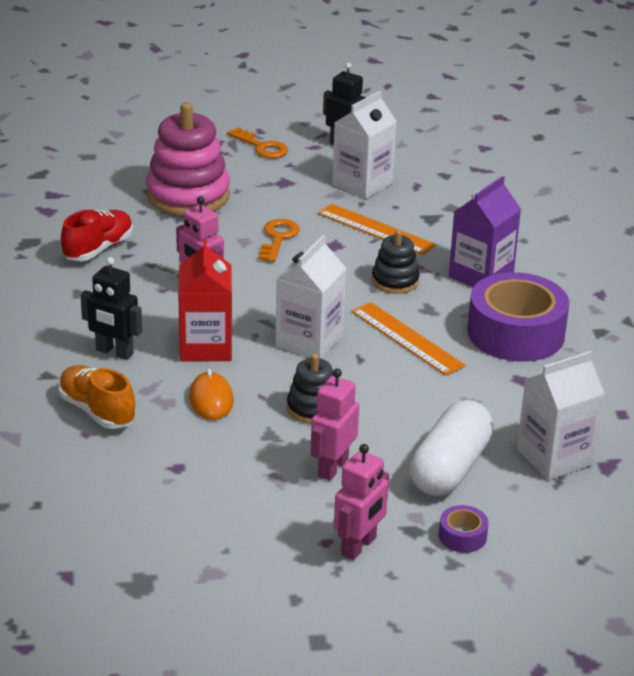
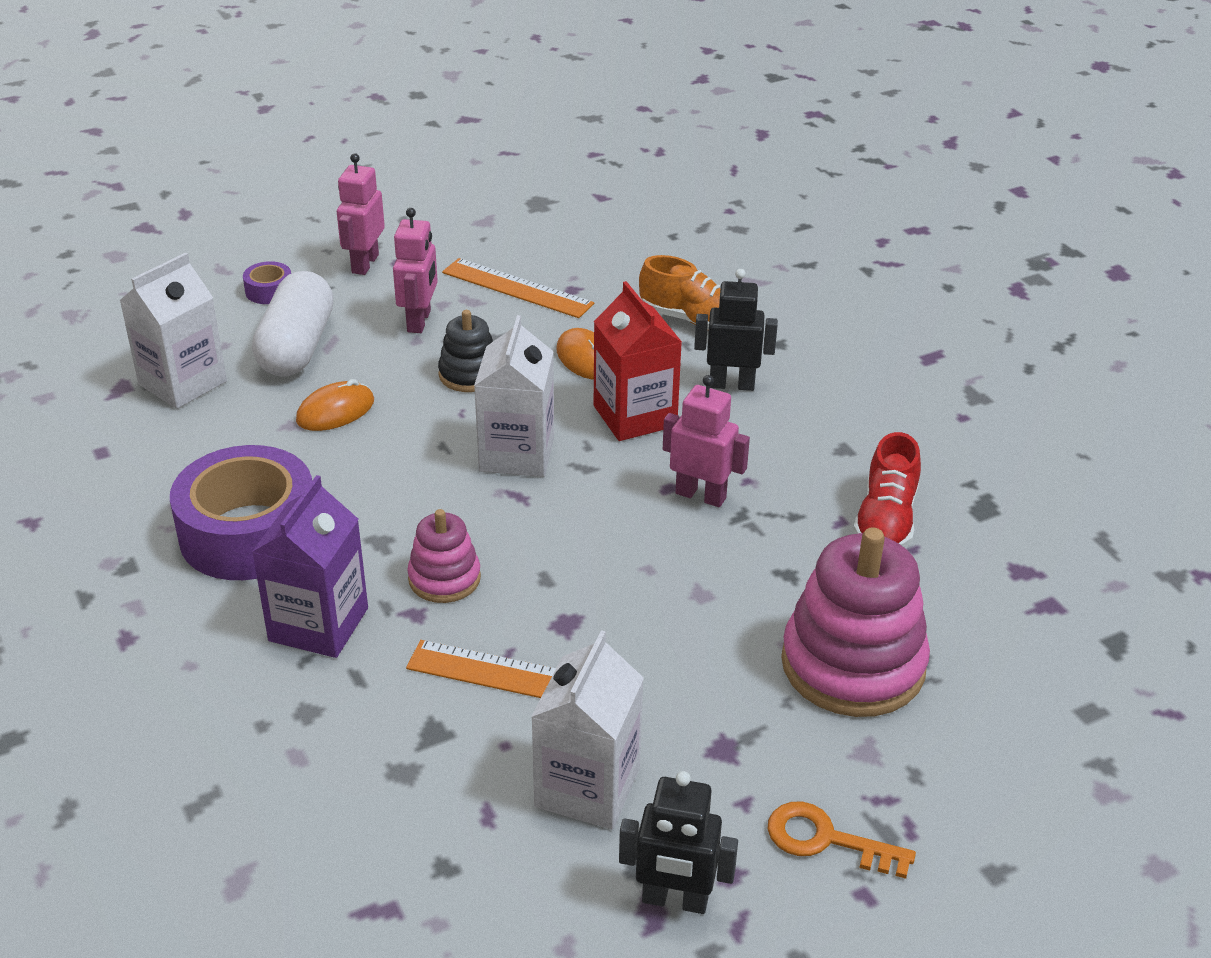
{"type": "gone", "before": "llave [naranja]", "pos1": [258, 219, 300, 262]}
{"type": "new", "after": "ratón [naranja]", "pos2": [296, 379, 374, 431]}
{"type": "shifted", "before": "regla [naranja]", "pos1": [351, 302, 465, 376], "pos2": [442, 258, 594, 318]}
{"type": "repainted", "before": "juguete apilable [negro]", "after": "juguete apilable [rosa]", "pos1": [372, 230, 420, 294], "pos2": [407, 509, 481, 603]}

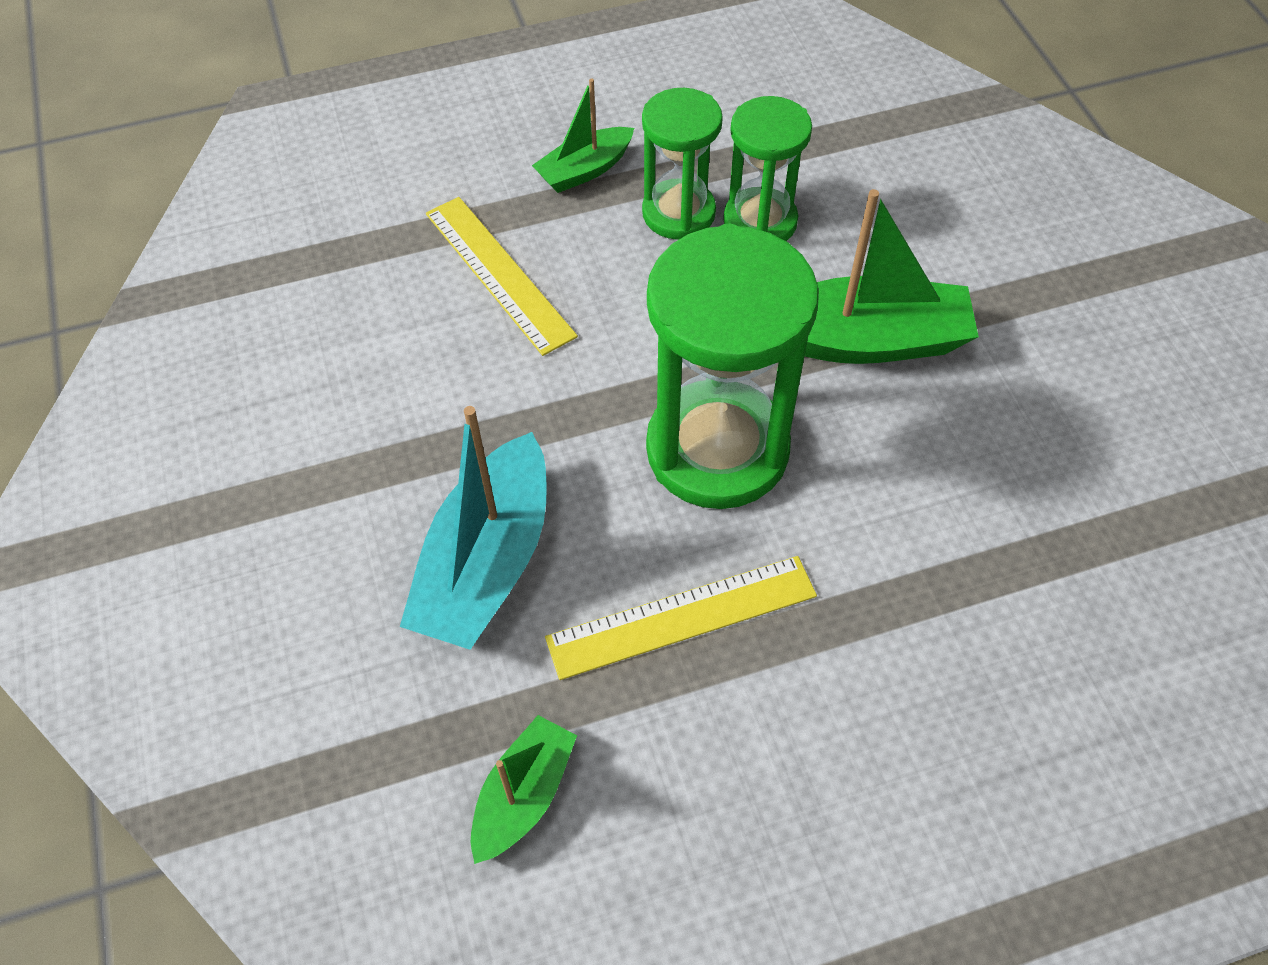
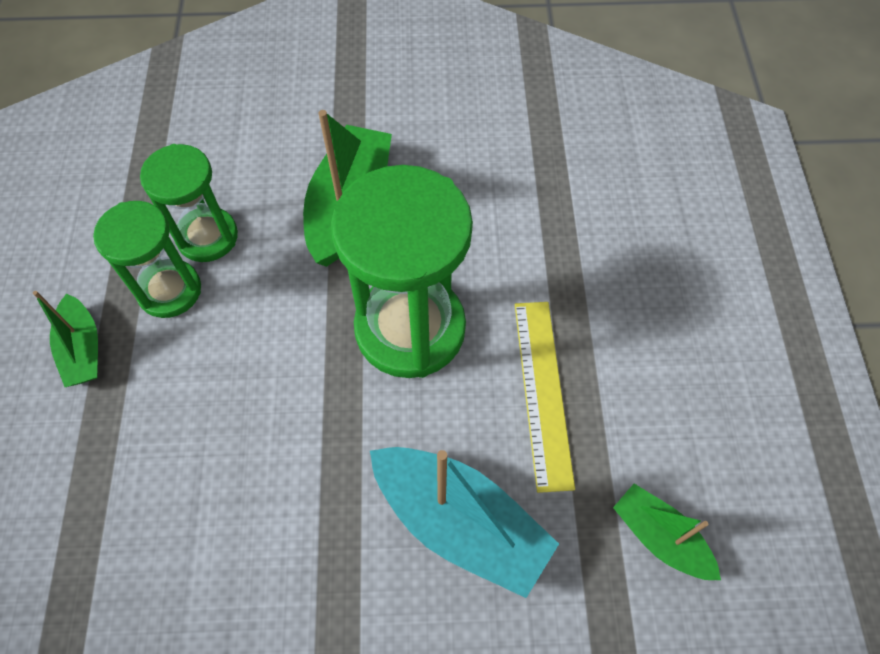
{"type": "gone", "before": "regla [amarillo]", "pos1": [426, 197, 578, 356]}

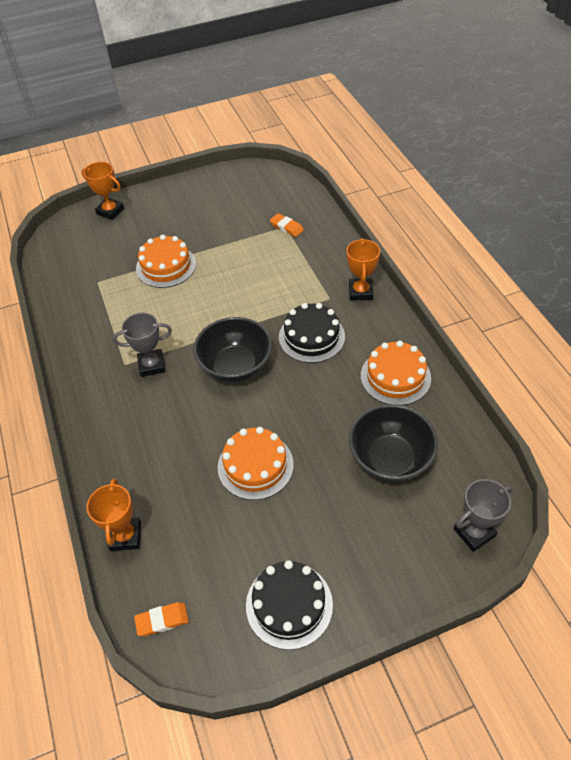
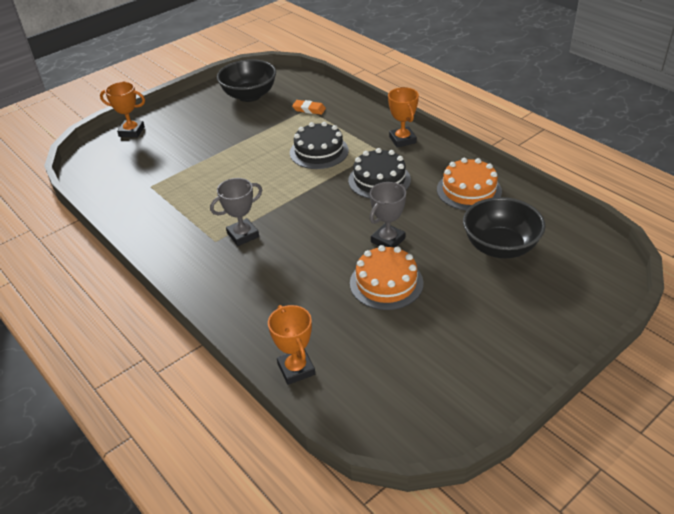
{"type": "gone", "before": "goma de borrar [naranja]", "pos1": [134, 602, 189, 636]}
{"type": "gone", "before": "tarta [naranja]", "pos1": [136, 235, 196, 288]}
{"type": "shifted", "before": "cuenco [negro]", "pos1": [193, 317, 272, 383], "pos2": [217, 59, 276, 102]}
{"type": "shifted", "before": "tarta [negro]", "pos1": [246, 560, 333, 650], "pos2": [290, 122, 349, 169]}
{"type": "shifted", "before": "trofeo [gris]", "pos1": [453, 479, 513, 552], "pos2": [370, 182, 406, 248]}

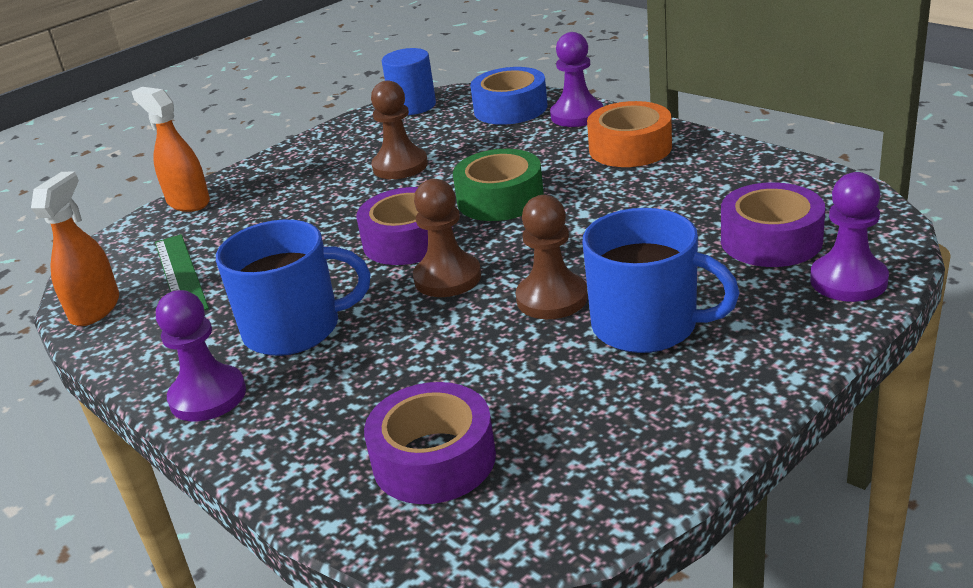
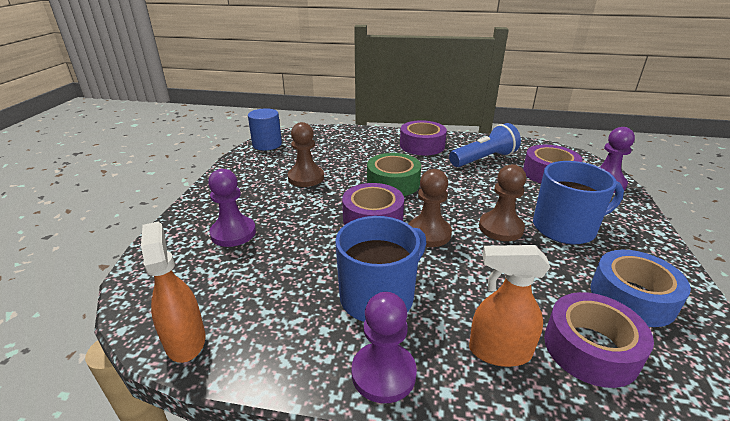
{"type": "gone", "before": "regla [verde]", "pos1": [155, 234, 209, 310]}
{"type": "new", "after": "lámpara de mano [azul]", "pos2": [449, 123, 521, 167]}
{"type": "shifted", "before": "pulverizador [naranja]", "pos1": [131, 87, 210, 212], "pos2": [469, 245, 551, 367]}
{"type": "shifted", "before": "cinta adhesiva [azul]", "pos1": [470, 67, 548, 125], "pos2": [591, 250, 691, 327]}
{"type": "shifted", "before": "peón [morado]", "pos1": [550, 32, 603, 127], "pos2": [208, 169, 256, 247]}
{"type": "repainted", "before": "cinta adhesiva [naranja]", "after": "cinta adhesiva [morado]", "pos1": [587, 101, 672, 167], "pos2": [400, 120, 447, 155]}

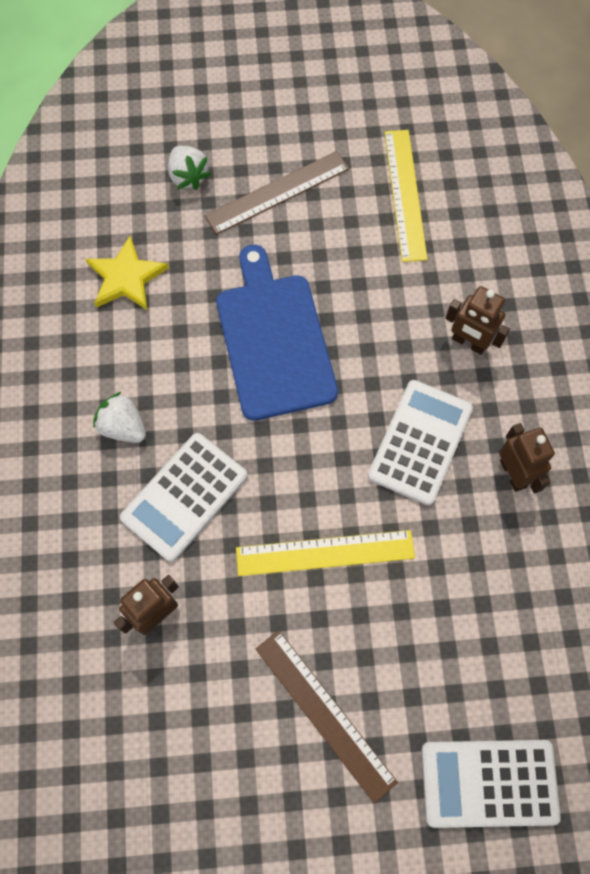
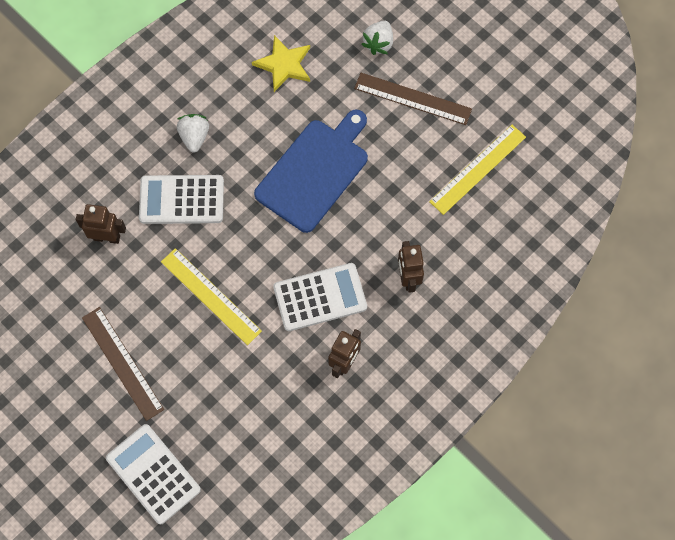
{"type": "rotated", "before": "regla [marrón]", "pos1": [256, 630, 398, 804], "pos2": [82, 307, 164, 421], "turn": -45}

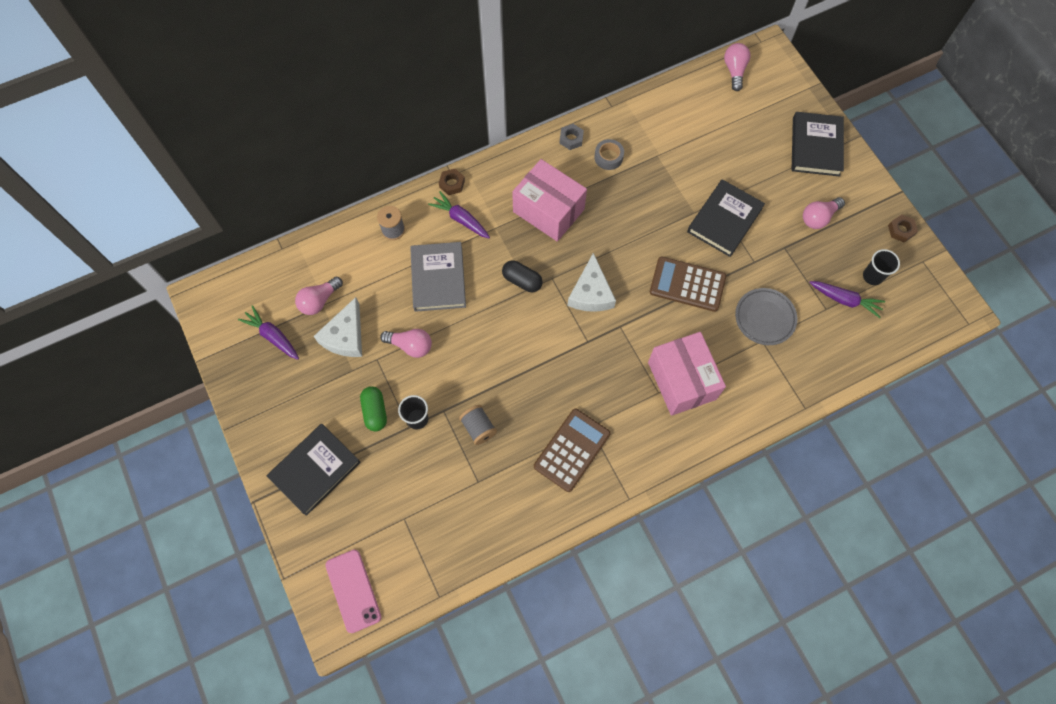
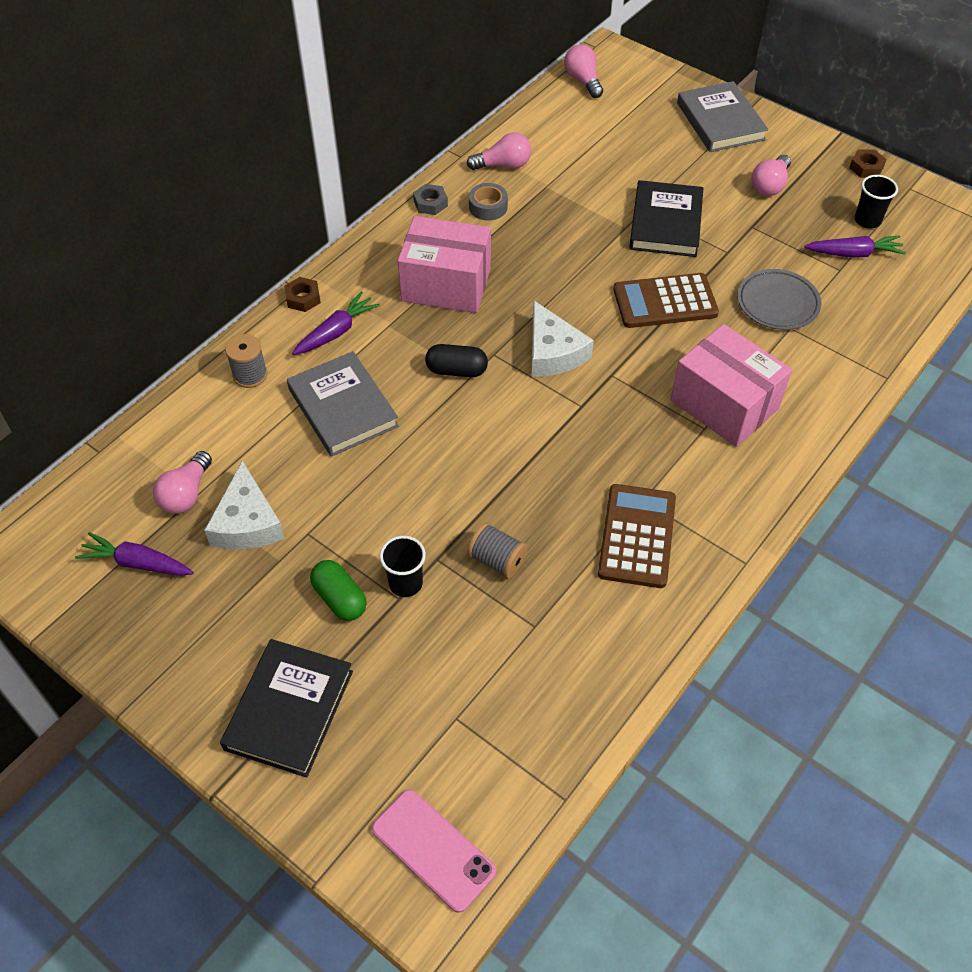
{"type": "shifted", "before": "bombilla [rosa]", "pos1": [380, 329, 432, 358], "pos2": [466, 132, 531, 170]}
{"type": "repainted", "before": "libro [negro]", "after": "libro [gris]", "pos1": [792, 112, 844, 177], "pos2": [677, 81, 768, 152]}
{"type": "rotated", "before": "zanahoria [morado]", "pos1": [428, 191, 490, 238], "pos2": [292, 291, 380, 355], "turn": 120}

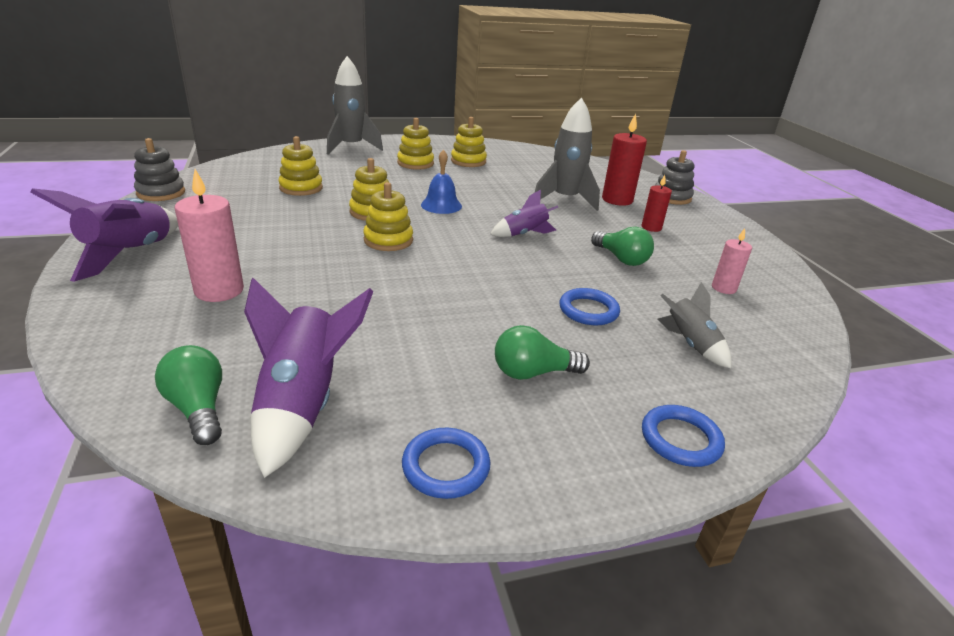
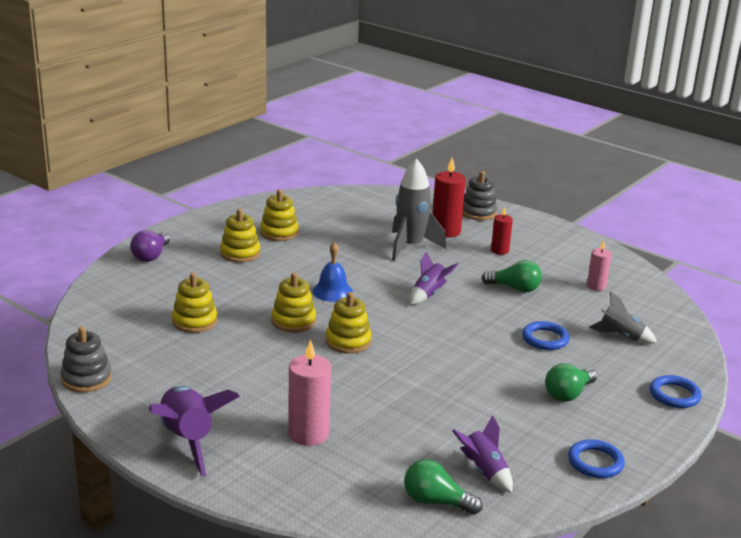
{"type": "swapped", "before": "cohete [gris]", "after": "bombilla [morado]", "pos1": [327, 56, 383, 155], "pos2": [130, 230, 170, 262]}
{"type": "scaled", "before": "cohete [morado]", "pos1": [244, 278, 373, 478], "pos2": [452, 415, 513, 493], "scale": 0.59}

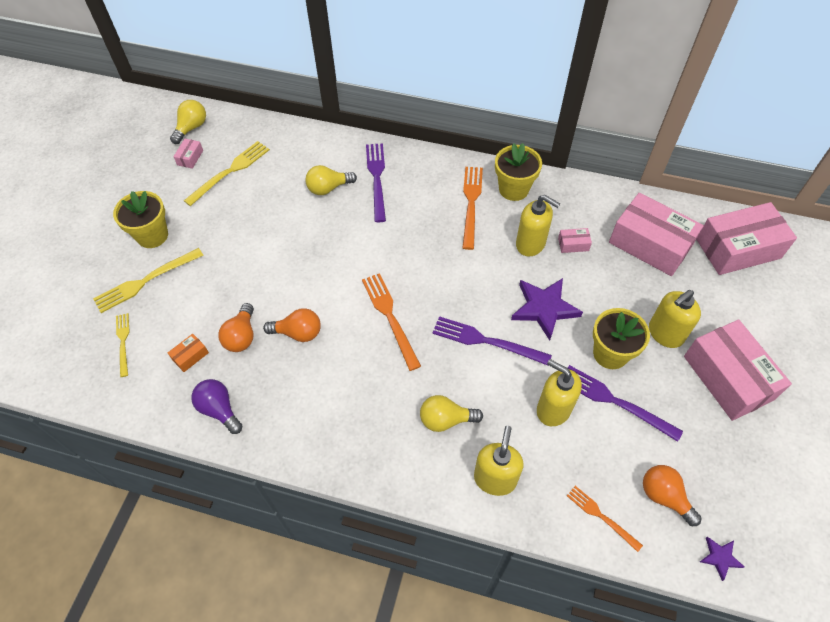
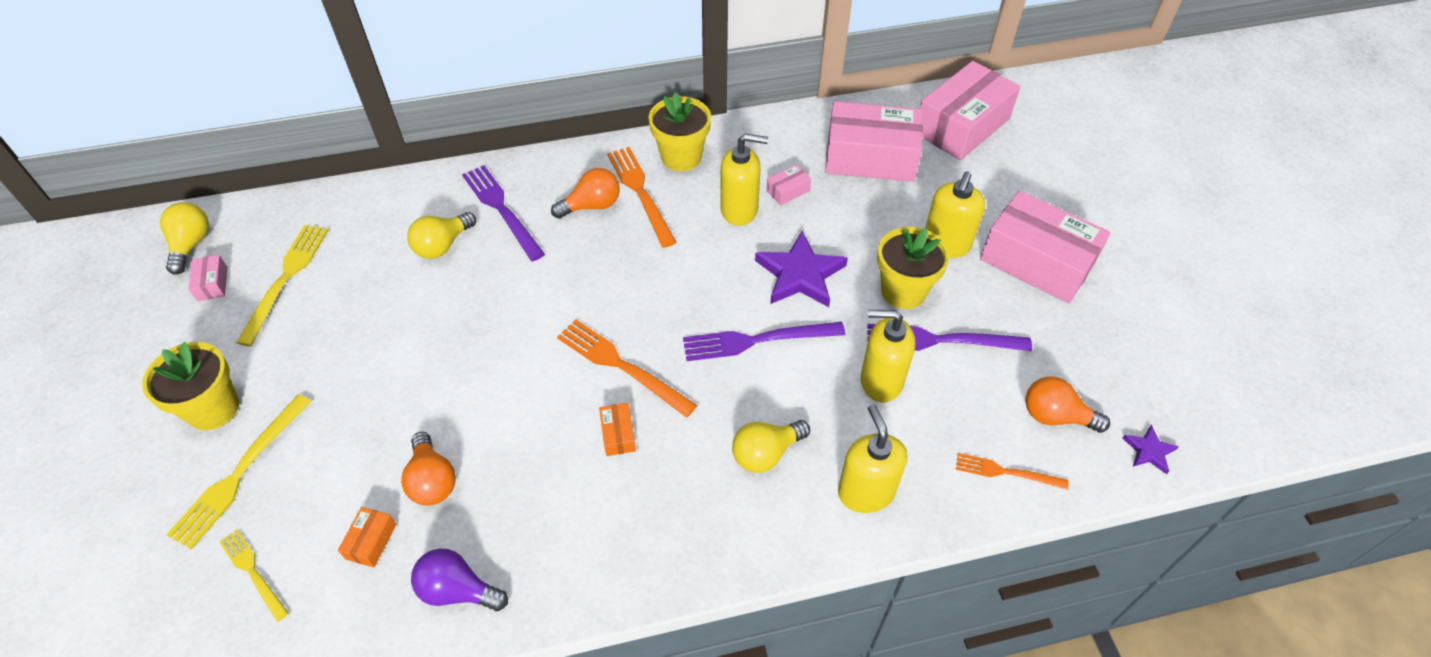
{"type": "new", "after": "caja [naranja]", "pos2": [599, 403, 636, 456]}
{"type": "shifted", "before": "bombilla [naranja]", "pos1": [263, 308, 321, 342], "pos2": [551, 168, 620, 219]}

